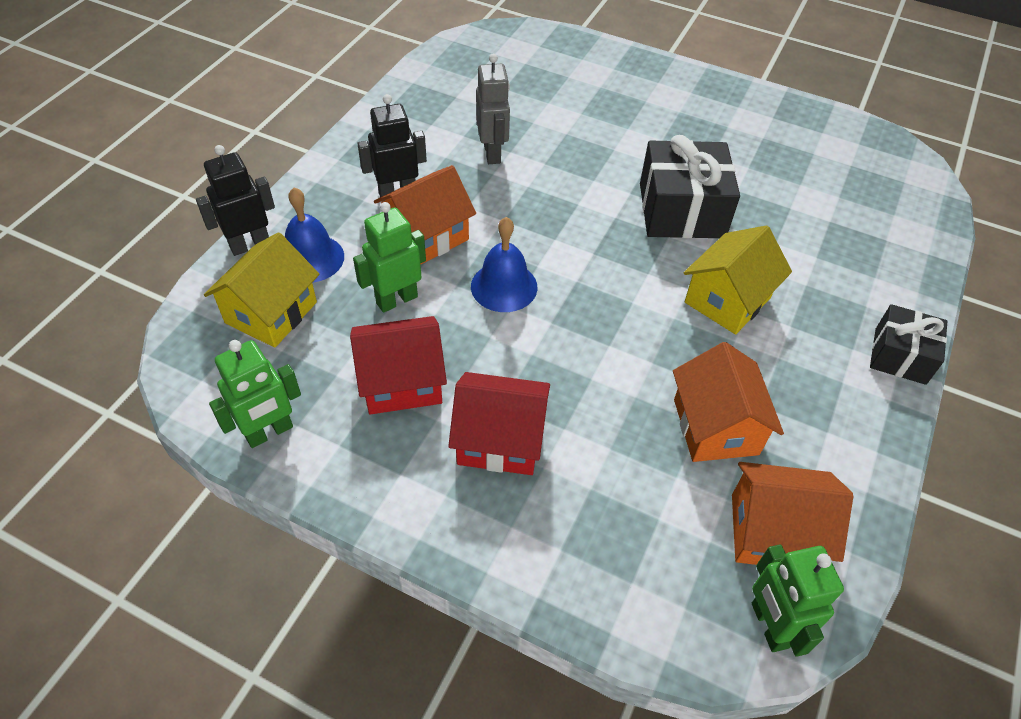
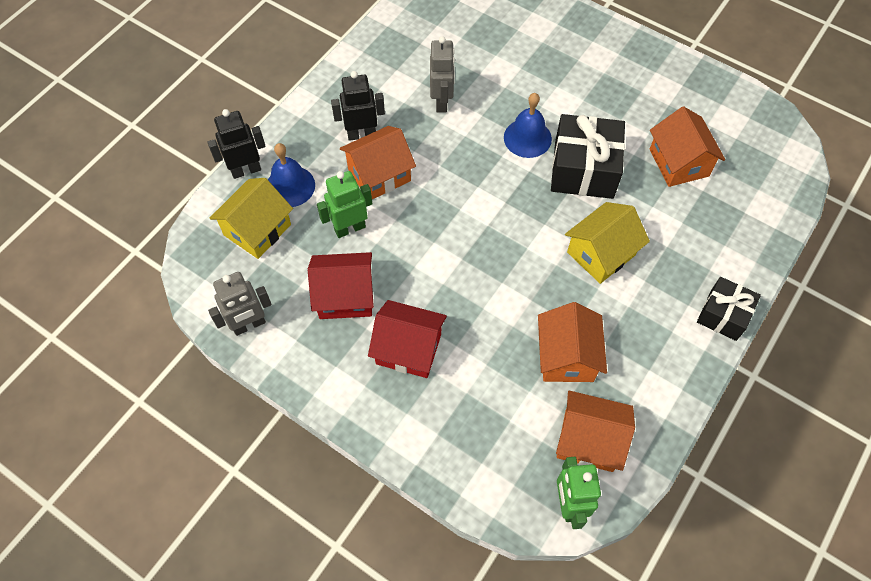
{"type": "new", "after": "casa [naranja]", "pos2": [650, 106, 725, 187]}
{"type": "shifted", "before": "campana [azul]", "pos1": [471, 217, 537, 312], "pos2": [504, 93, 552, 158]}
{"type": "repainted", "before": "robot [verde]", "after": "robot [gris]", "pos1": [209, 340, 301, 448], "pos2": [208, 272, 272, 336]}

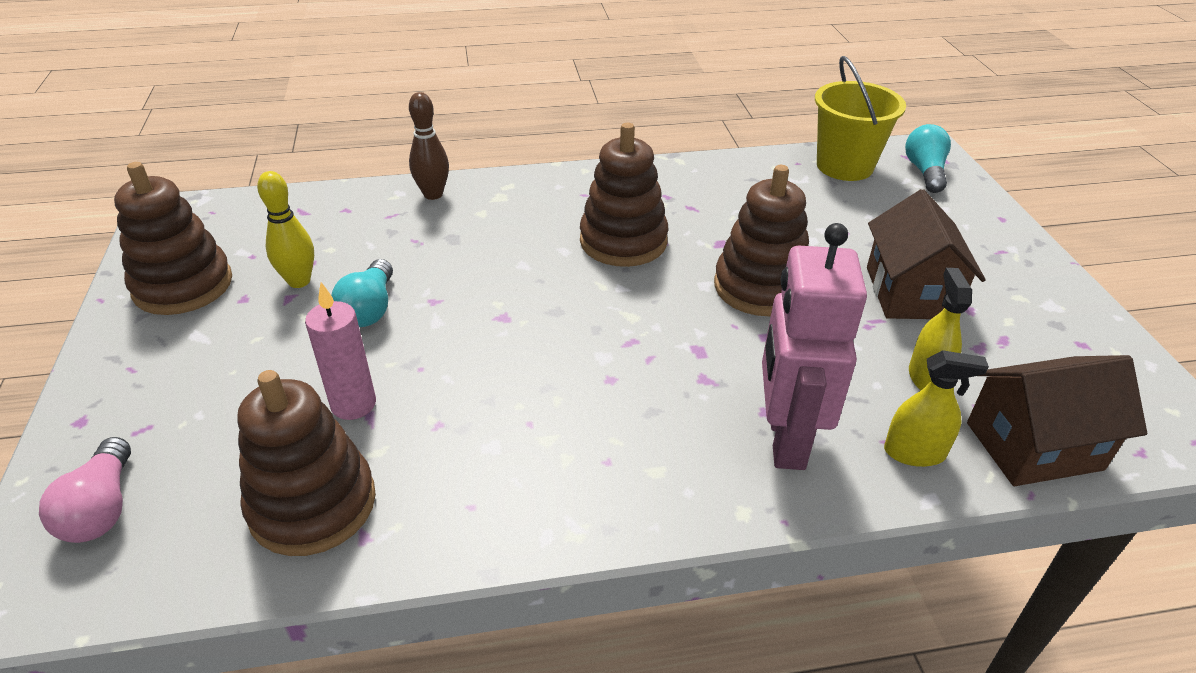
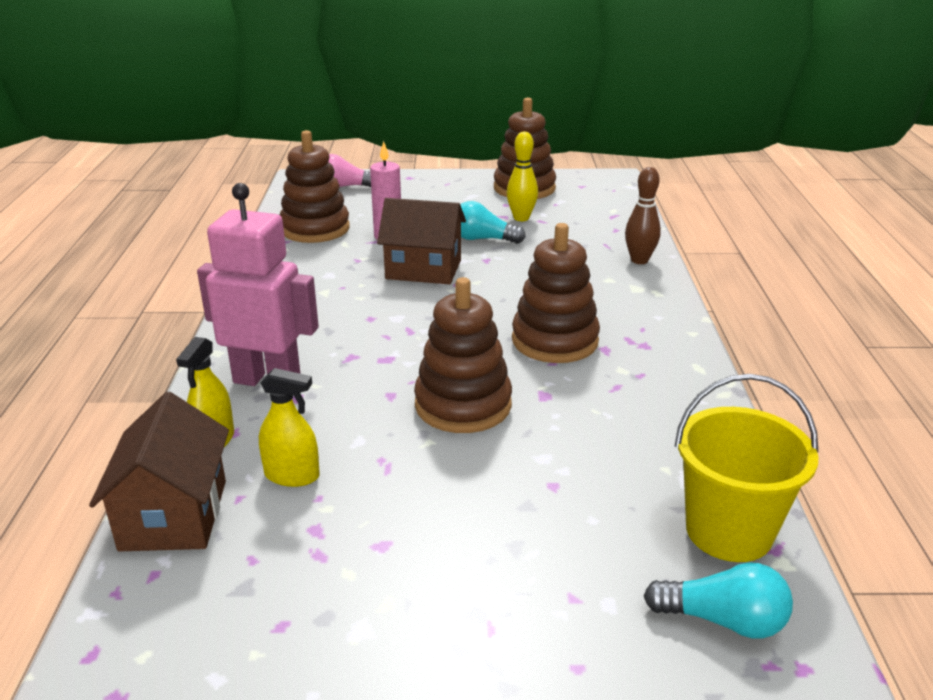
{"type": "shifted", "before": "casa [marrón]", "pos1": [867, 189, 986, 319], "pos2": [377, 198, 466, 284]}

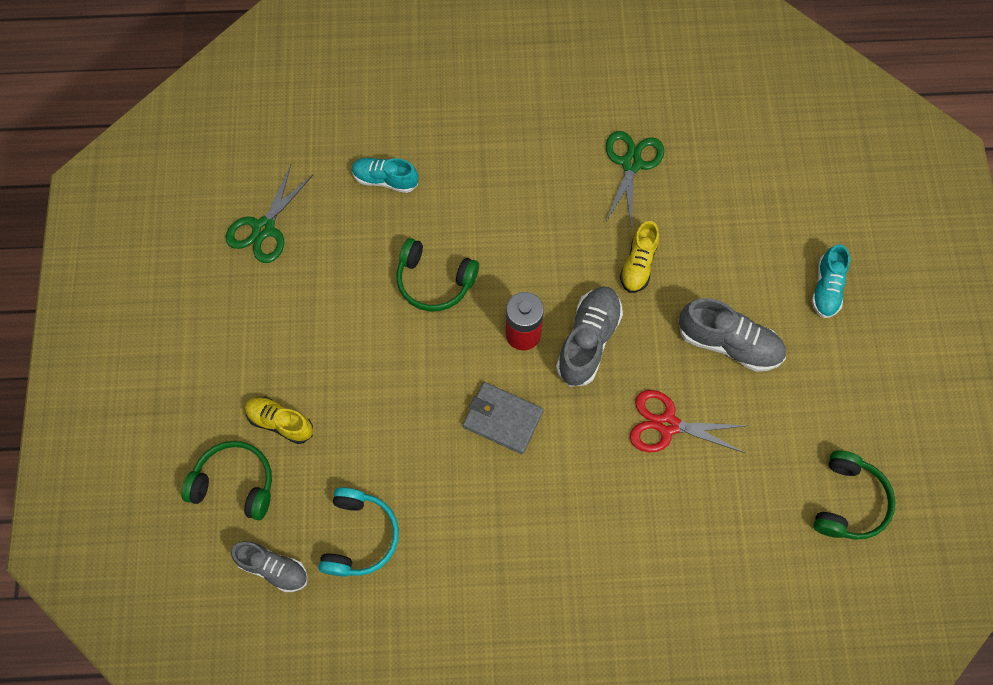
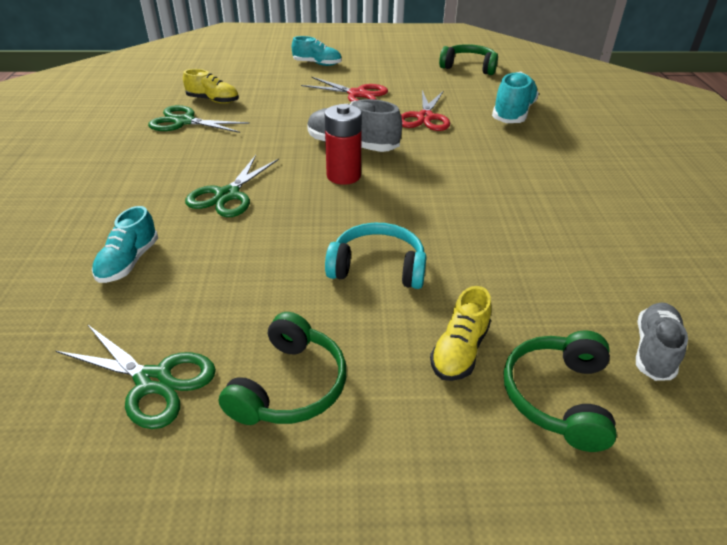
{"type": "gone", "before": "cartera [gris]", "pos1": [463, 382, 544, 454]}
{"type": "new", "after": "tijeras [verde]", "pos2": [185, 155, 279, 217]}
{"type": "new", "after": "zapato [turquesa]", "pos2": [492, 72, 539, 123]}
{"type": "shifted", "before": "auriculares [turquesa]", "pos1": [318, 487, 399, 577], "pos2": [325, 223, 427, 289]}
{"type": "shifted", "before": "auriculares [verde]", "pos1": [397, 238, 479, 312], "pos2": [219, 312, 347, 425]}
{"type": "shifted", "before": "zapato [amarillo]", "pos1": [620, 221, 659, 293], "pos2": [183, 69, 239, 104]}
{"type": "swapped", "before": "zapato [gris]", "after": "tijeras [rojo]", "pos1": [679, 298, 786, 372], "pos2": [301, 77, 388, 102]}

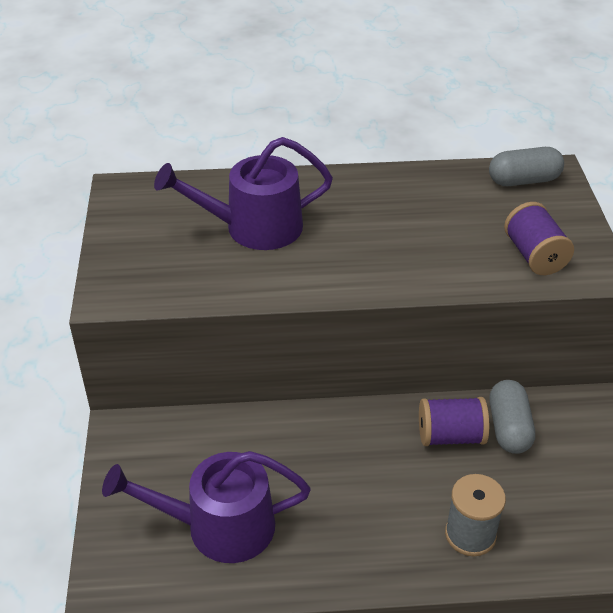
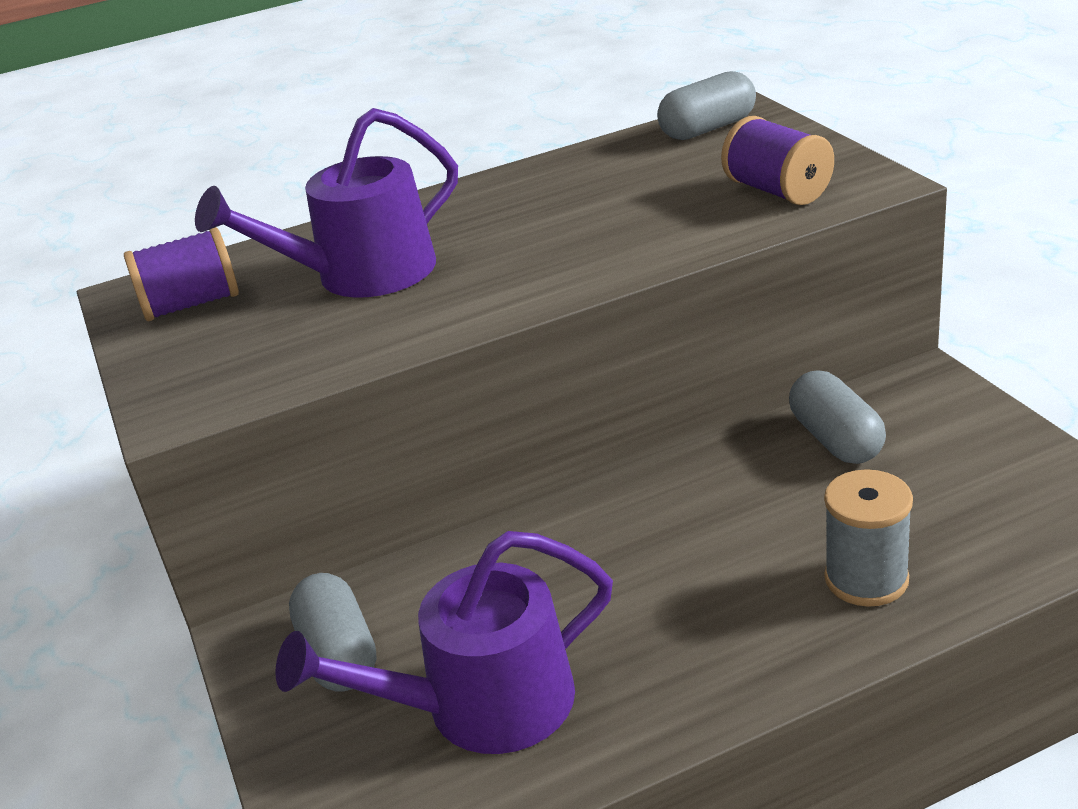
{"type": "new", "after": "cápsula [gris]", "pos2": [289, 573, 377, 691]}
{"type": "shifted", "before": "carrete [morado]", "pos1": [419, 397, 489, 446], "pos2": [124, 227, 239, 321]}

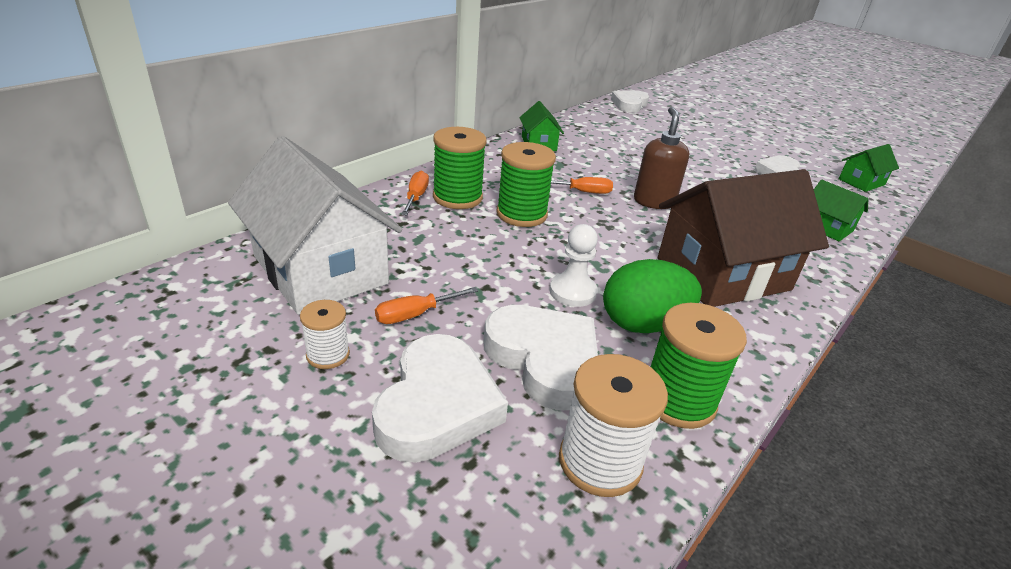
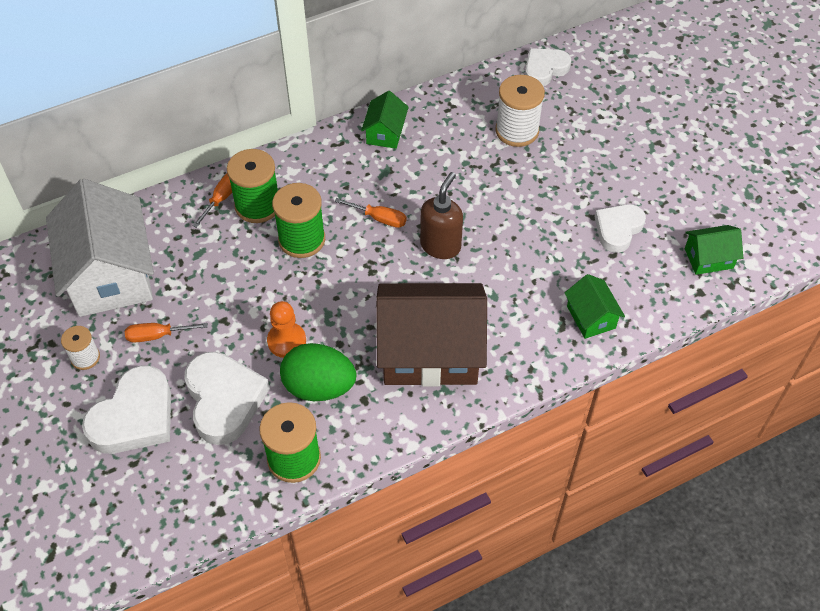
{"type": "shifted", "before": "carrete [blanco]", "pos1": [559, 354, 668, 497], "pos2": [495, 75, 545, 147]}
{"type": "repainted", "before": "peón [blanco]", "after": "peón [naranja]", "pos1": [550, 224, 598, 307], "pos2": [267, 301, 306, 358]}

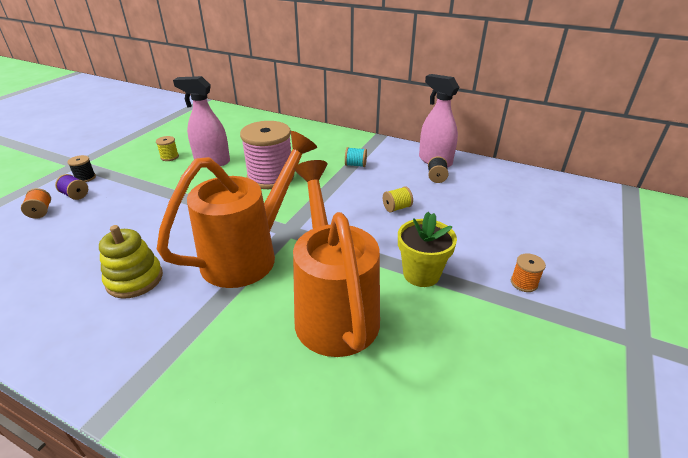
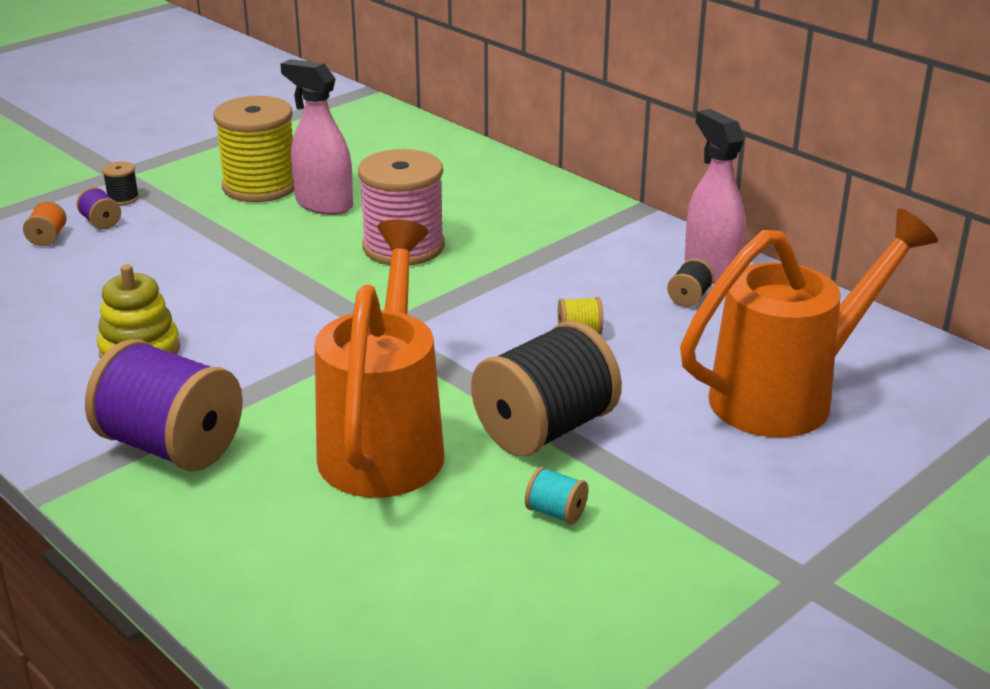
{"type": "gone", "before": "carrete [naranja]", "pos1": [511, 253, 546, 292]}
{"type": "new", "after": "carrete [morado]", "pos2": [85, 339, 243, 471]}
{"type": "shifted", "before": "regadera [naranja]", "pos1": [157, 131, 317, 288], "pos2": [680, 208, 938, 438]}
{"type": "shifted", "before": "carrete [turquesa]", "pos1": [345, 147, 367, 167], "pos2": [525, 467, 589, 525]}
{"type": "swapped", "before": "maceta [amarillo]", "after": "carrete [negro]", "pos1": [398, 212, 457, 287], "pos2": [471, 320, 622, 456]}
{"type": "scaled", "before": "carrete [amarillo]", "pos1": [156, 136, 179, 161], "pos2": [214, 96, 294, 202], "scale": 2.46}

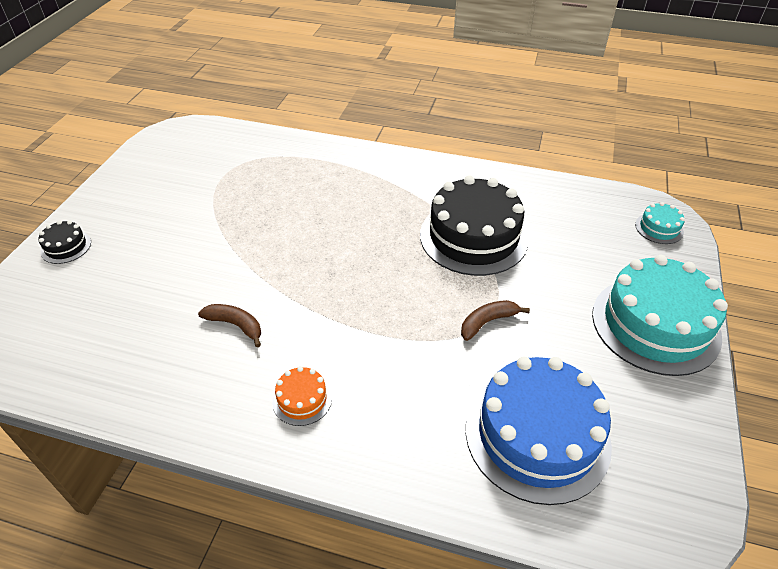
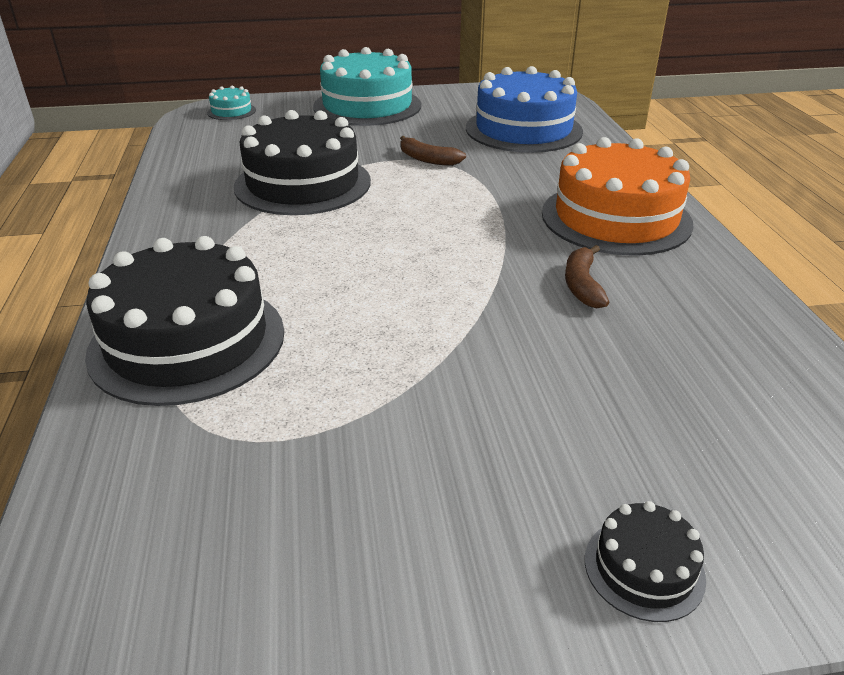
{"type": "new", "after": "tarta [negro]", "pos2": [85, 236, 284, 406]}
{"type": "scaled", "before": "tarta [naranja]", "pos1": [272, 366, 332, 426], "pos2": [542, 137, 694, 256], "scale": 2.3}

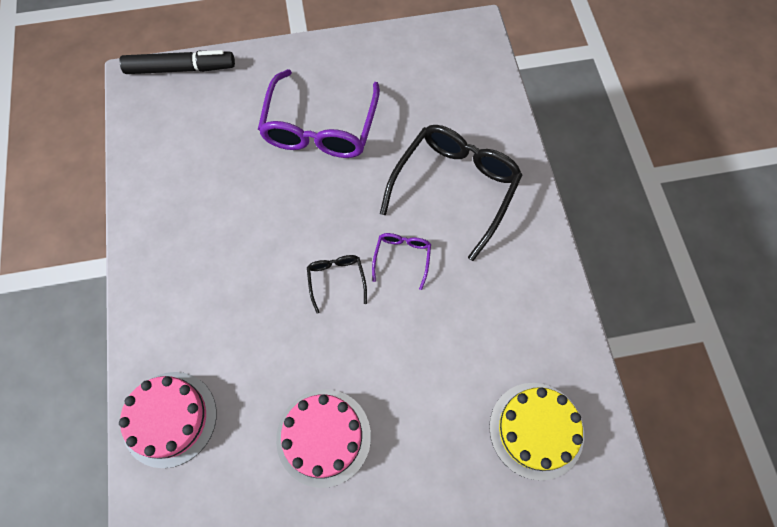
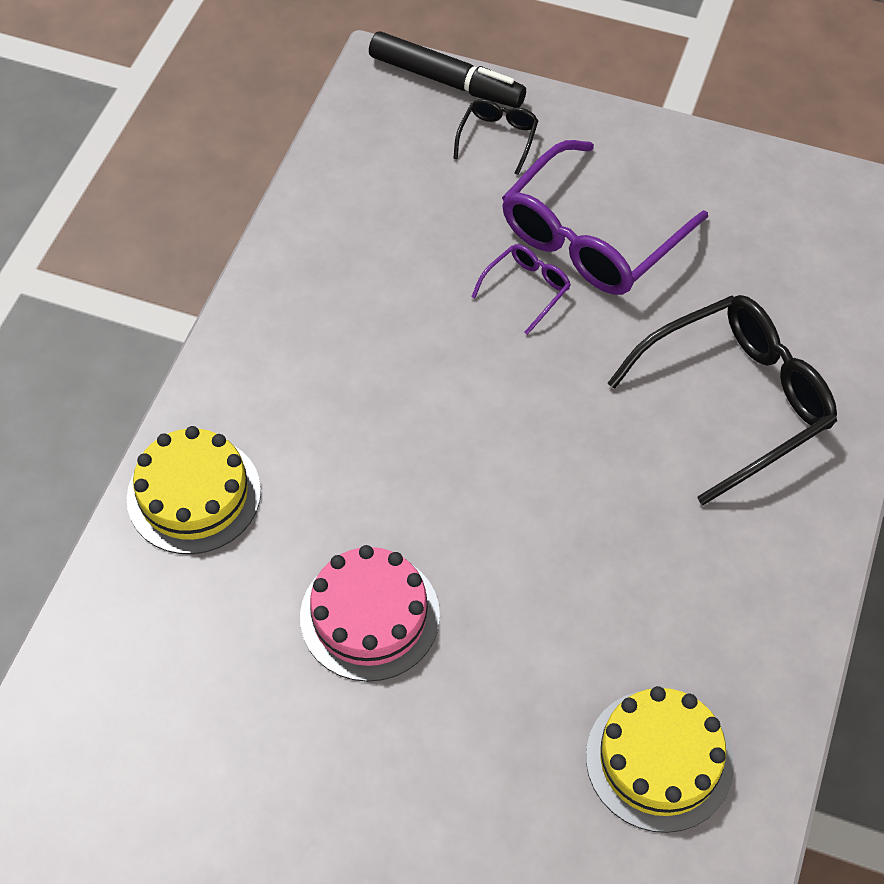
{"type": "shifted", "before": "gafas [negro]", "pos1": [307, 255, 367, 314], "pos2": [453, 99, 539, 175]}
{"type": "shifted", "before": "gafas [morado]", "pos1": [372, 233, 431, 290], "pos2": [471, 244, 571, 335]}
{"type": "repainted", "before": "tarta [rosa]", "after": "tarta [amarillo]", "pos1": [119, 372, 217, 468], "pos2": [127, 426, 261, 554]}

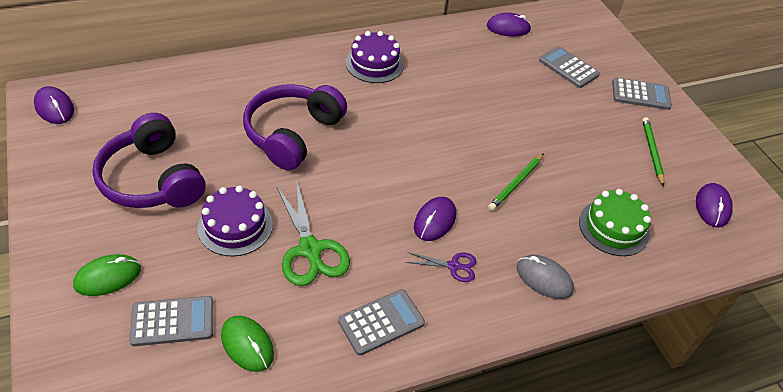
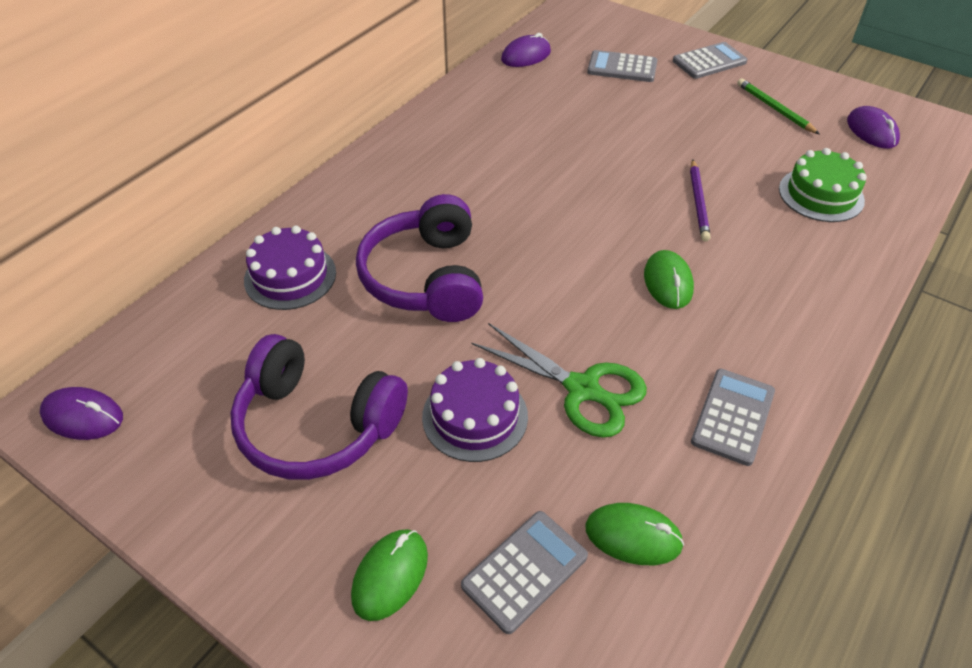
{"type": "gone", "before": "tijeras [morado]", "pos1": [406, 252, 476, 282]}
{"type": "gone", "before": "ratón [gris]", "pos1": [516, 255, 574, 299]}
{"type": "shifted", "before": "tarta [morado]", "pos1": [345, 31, 404, 83], "pos2": [244, 226, 336, 310]}
{"type": "repainted", "before": "ratón [morado]", "after": "ratón [verde]", "pos1": [414, 197, 456, 241], "pos2": [644, 250, 694, 309]}
{"type": "repainted", "before": "lápiz [verde]", "after": "lápiz [morado]", "pos1": [488, 153, 544, 211], "pos2": [690, 159, 711, 241]}

